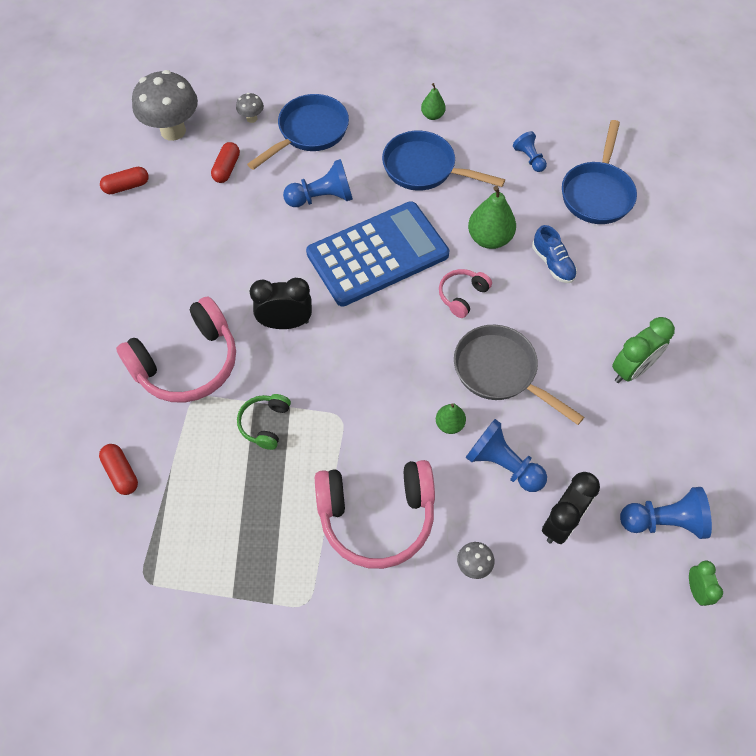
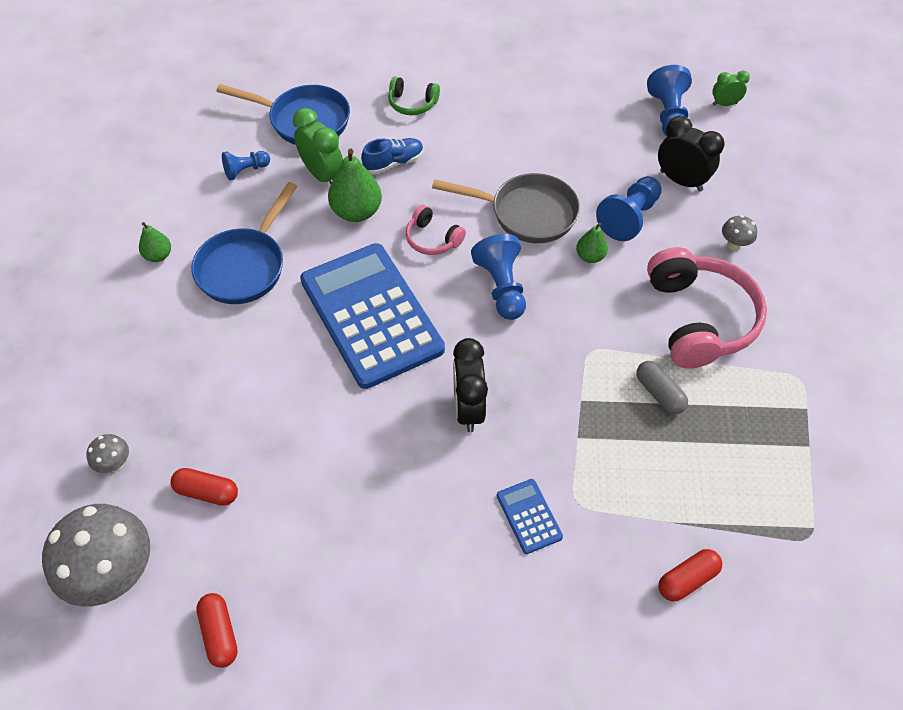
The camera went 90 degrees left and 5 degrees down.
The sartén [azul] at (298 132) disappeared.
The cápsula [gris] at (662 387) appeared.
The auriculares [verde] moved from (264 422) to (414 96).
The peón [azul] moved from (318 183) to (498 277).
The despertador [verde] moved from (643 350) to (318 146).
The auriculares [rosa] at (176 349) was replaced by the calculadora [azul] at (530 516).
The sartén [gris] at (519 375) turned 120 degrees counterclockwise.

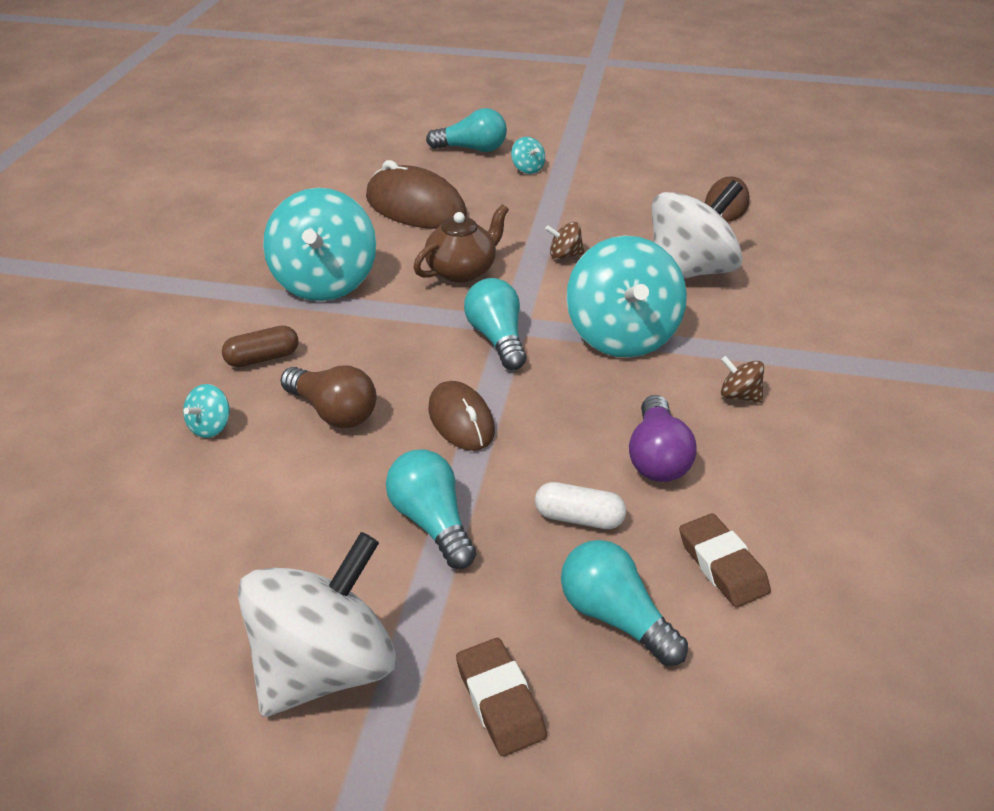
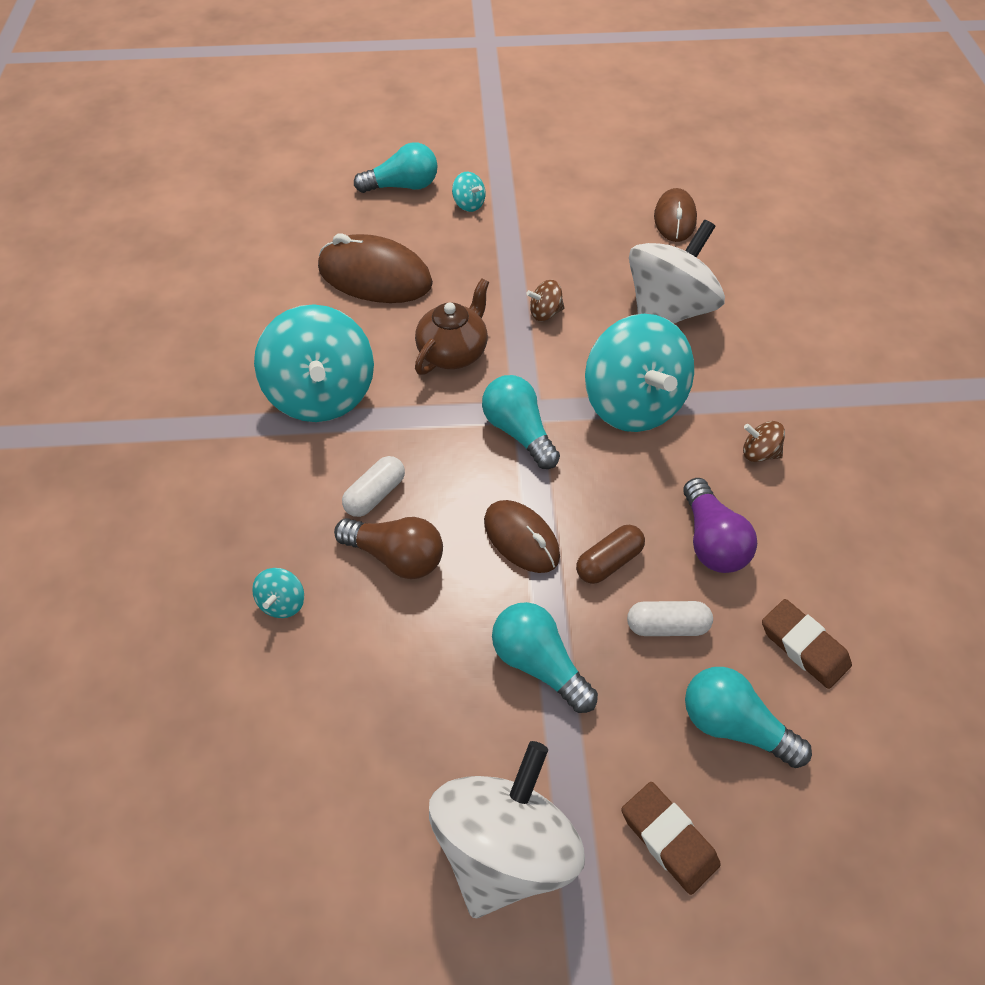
The camera went 15 degrees left and 15 degrees up.
The cápsula [blanco] at (373 486) appeared.
The cápsula [marrón] moved from (260 346) to (610 554).

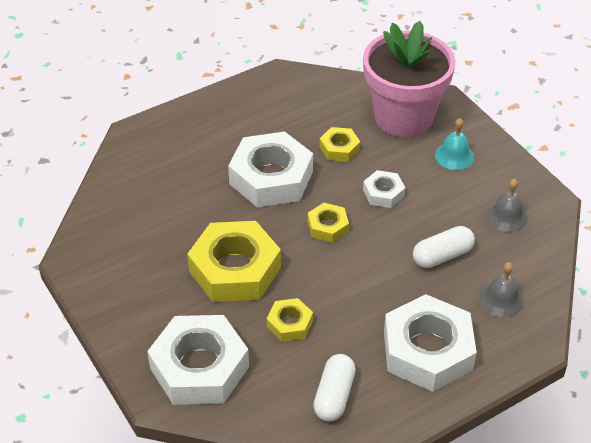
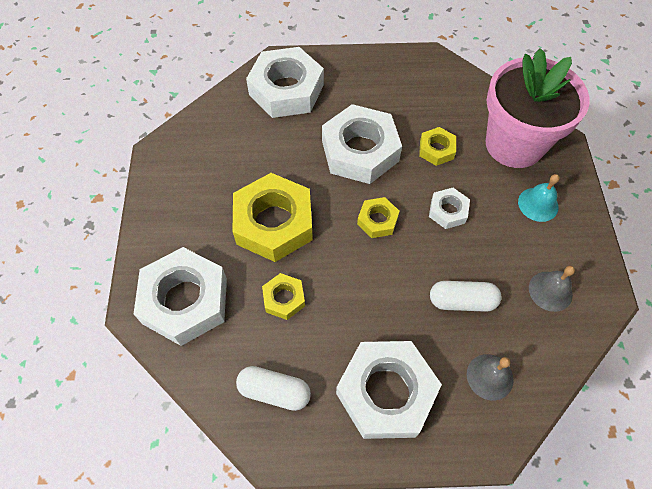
The camera went 30 degrees right and 15 degrees up.
The tuerca [blanco] at (285 82) appeared.
The cápsula [blanco] at (334 388) turned 60 degrees clockwise.

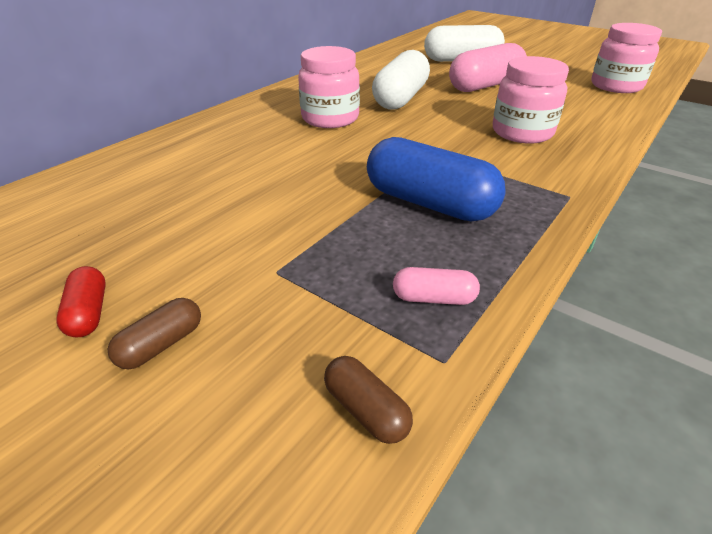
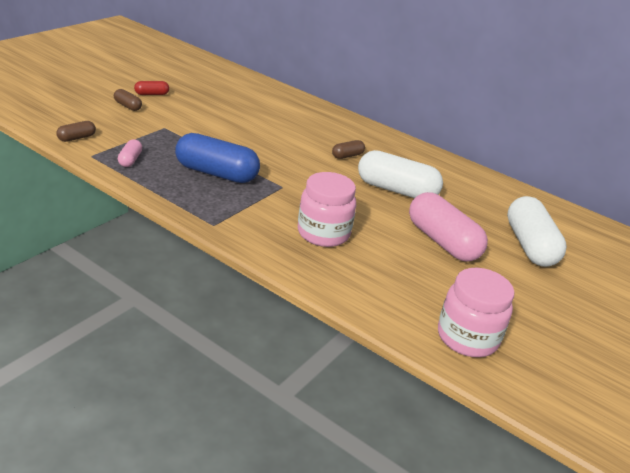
The camera went 85 degrees right and 5 degrees down.
The tarro [rosa] at (329 87) was replaced by the cápsula [marrón] at (348 149).
The cápsula [azul] at (436 179) turned 75 degrees clockwise.

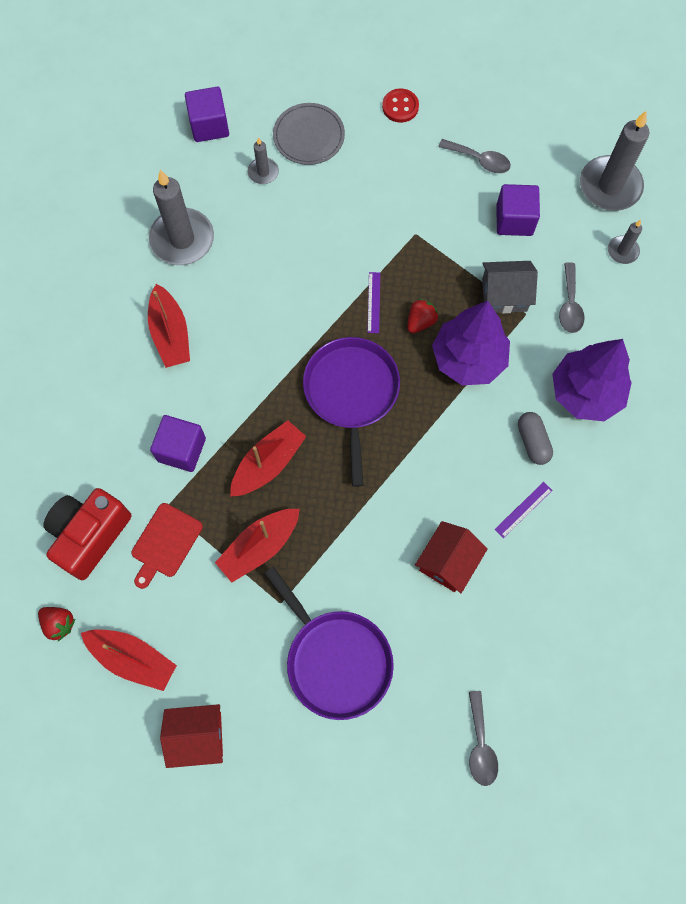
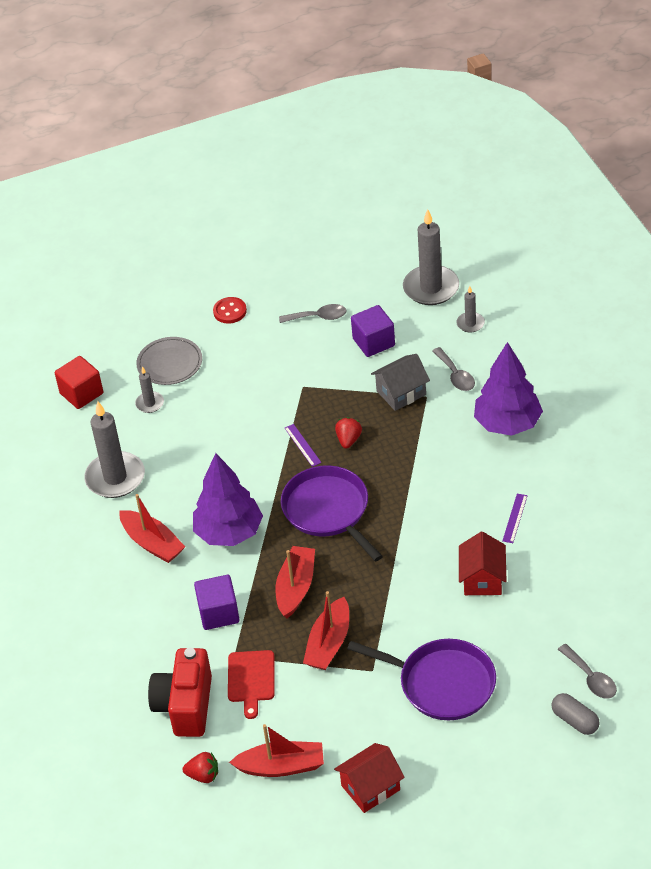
The camera went 25 degrees left and 25 degrees down.
The árbol [morado] moved from (471 343) to (228 499).
The cápsula [gris] moved from (535 438) to (575 714).
The cubo [morado] at (207 114) became the cubo [rojo] at (79 382).

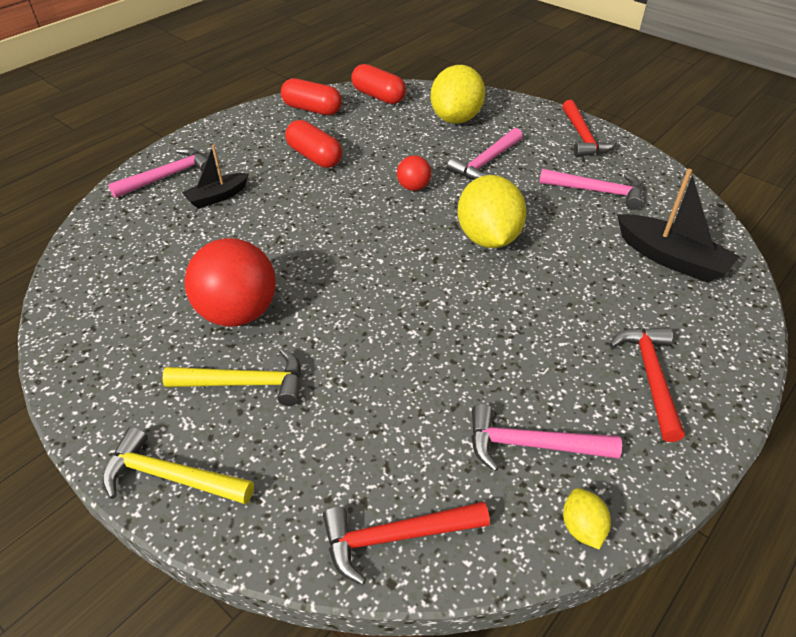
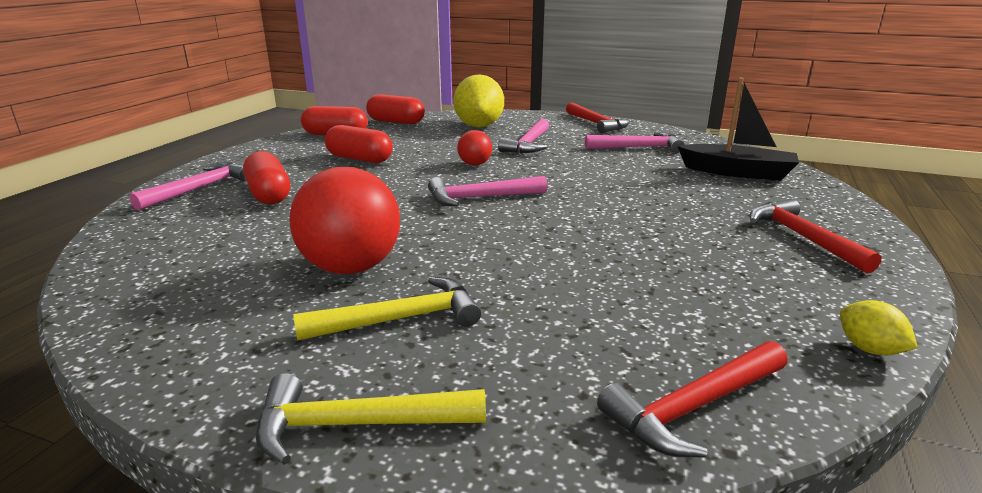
The camera went 20 degrees left and 20 degrees down.
The limón [amarillo] at (491 211) disappeared.
The martillo [rosa] moved from (546 438) to (487 191).
The barco [negro] at (215 176) was replaced by the cápsula [rojo] at (266 177).

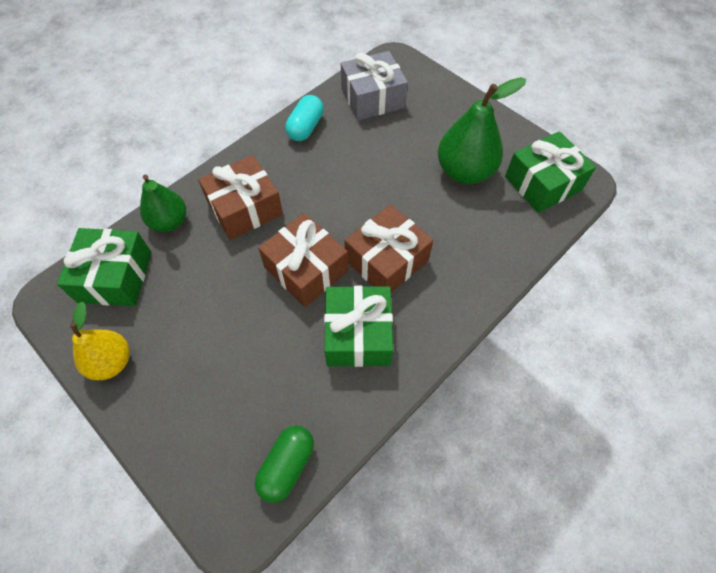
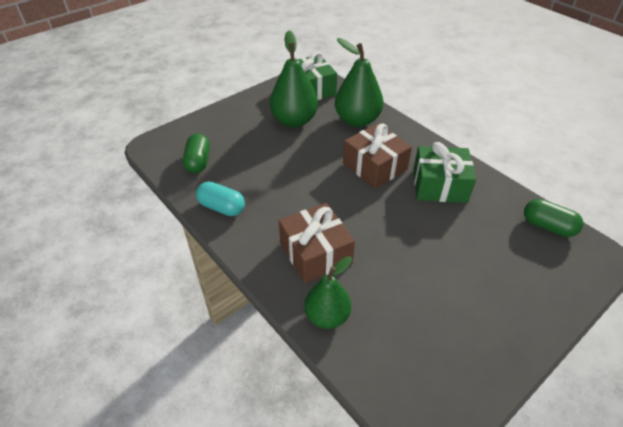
The camera went 85 degrees left and 15 degrees down.
The regalo [verde] at (104 267) disappeared.
The pera [amarillo] at (100 340) disappeared.
The regalo [marrón] at (303 260) disappeared.
The pera [verde] at (359 82) appeared.
The regalo [gris] at (374 85) was replaced by the cápsula [verde] at (196 153).

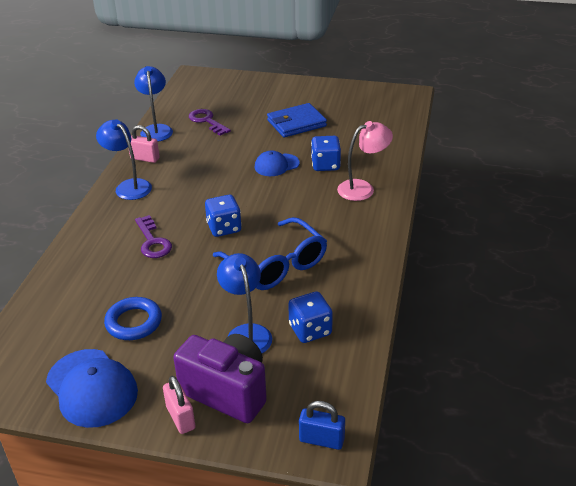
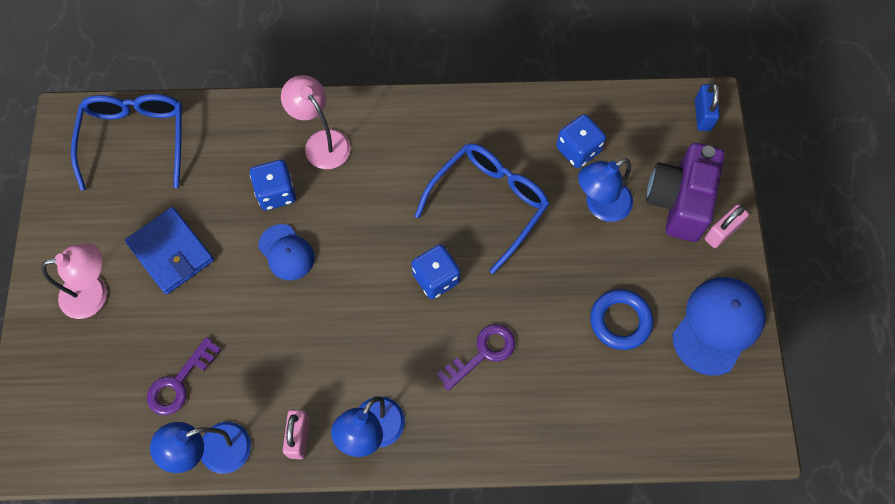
The camera went 105 degrees left and 30 degrees up.
The lámpara [rosa] at (74 281) appeared.
The gafas [azul] at (126 142) appeared.

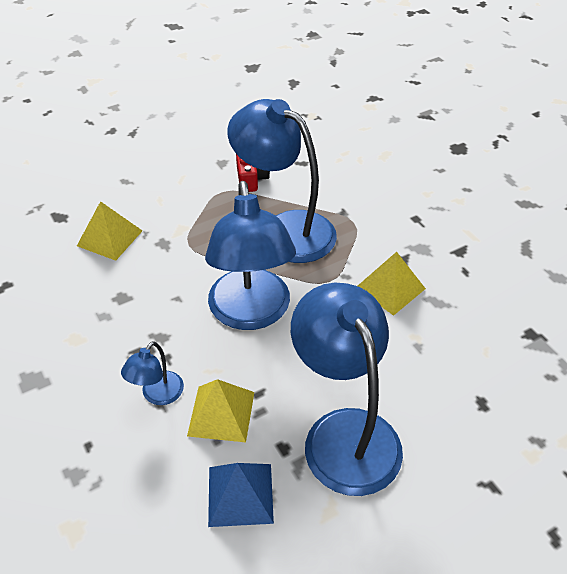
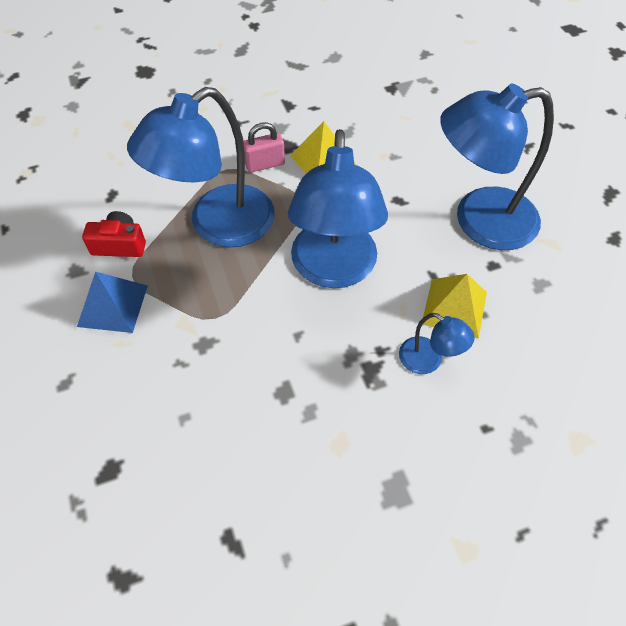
The camera went 80 degrees left and 10 degrees up.
The pirámide [amarillo] at (109 231) disappeared.
The candado [rosa] at (264 147) appeared.
The pirámide [azul] moved from (241 495) to (112 302).
The lámpara [azul] at (250 255) turned 90 degrees clockwise.

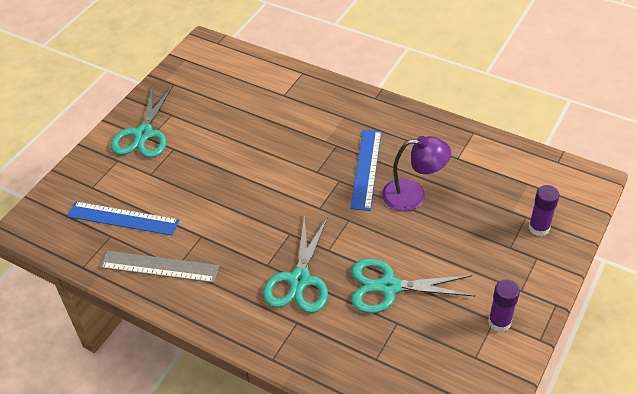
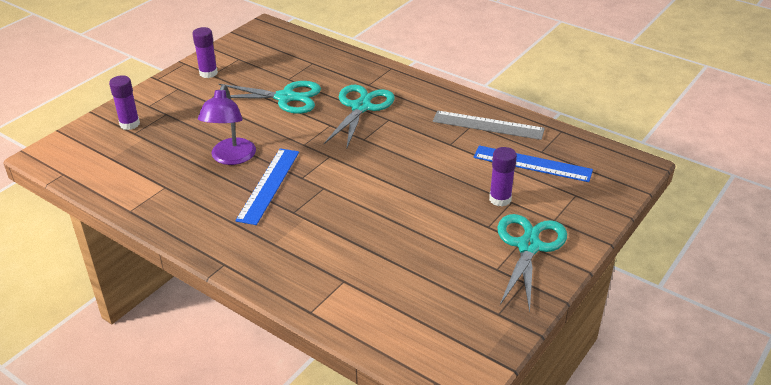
The camera went 175 degrees left and 10 degrees down.
The barra de pegamento [morado] at (503 177) appeared.
The lámpara [morado] at (416 173) turned 90 degrees counterclockwise.

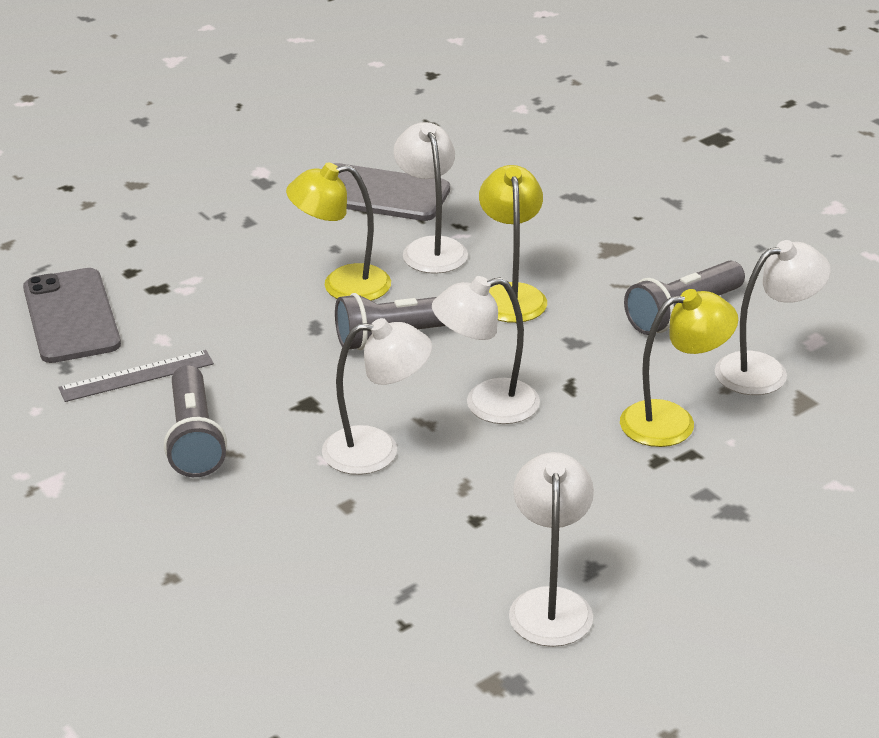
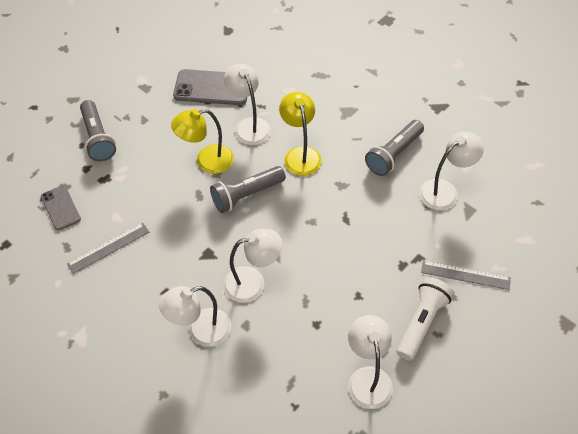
The camera went 10 degrees left and 20 degrees up.
The lámpara [amarillo] at (679 368) disappeared.
The lámpara de mano [blanco] at (425 319) appeared.
The regla [gris] at (466 275) appeared.
The lámpara de mano [gris] moved from (195 421) to (98 130).
The lámpara [blanco] moved from (486 350) to (195 316).
The móvil [gris] at (72 315) changed to 0.61 times the size.

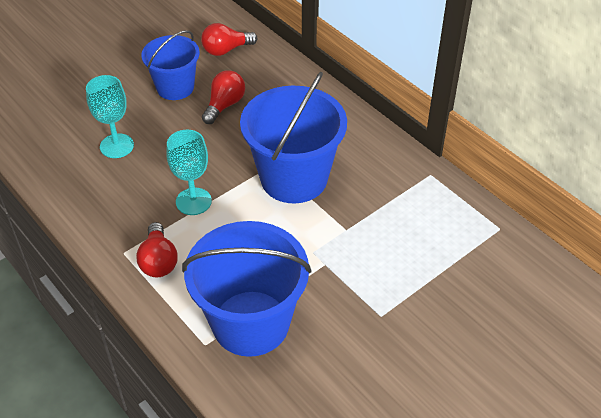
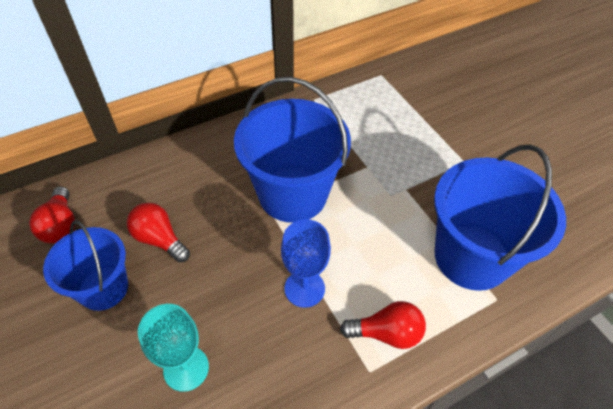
The camera went 80 degrees left and 5 degrees up.
The copa [turquesa] at (189 172) became the copa [azul] at (306 263).

